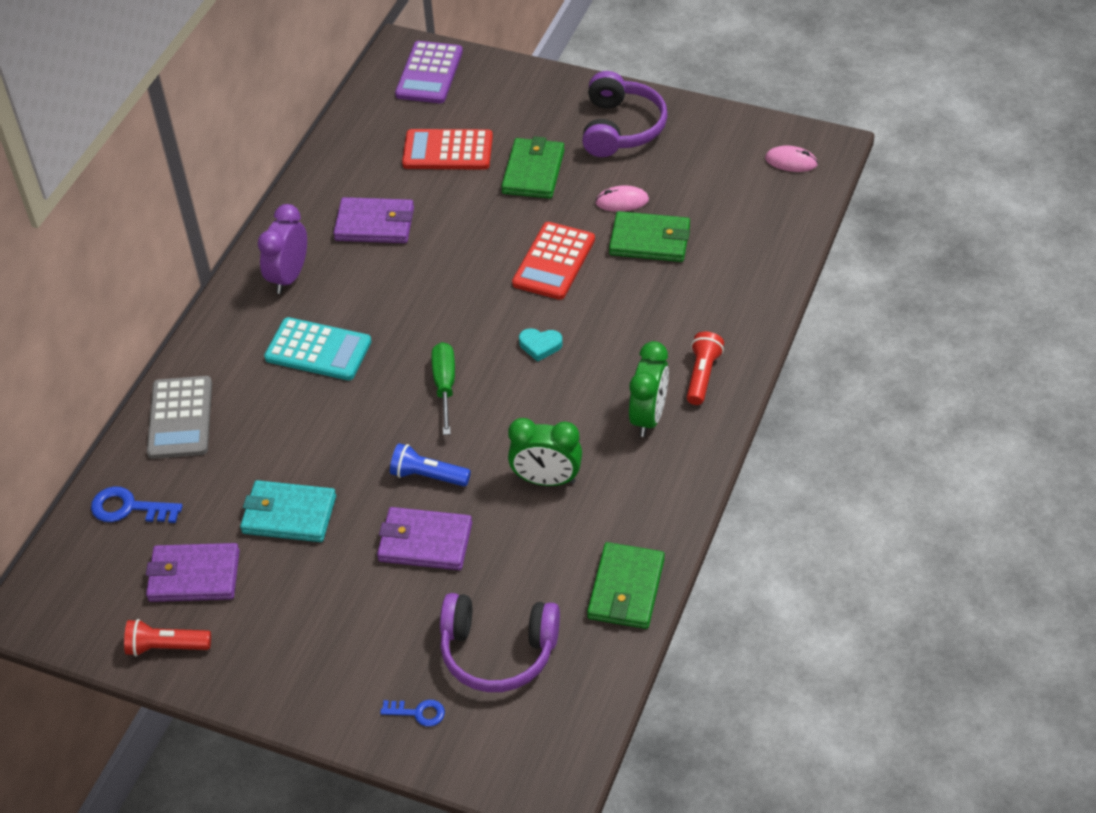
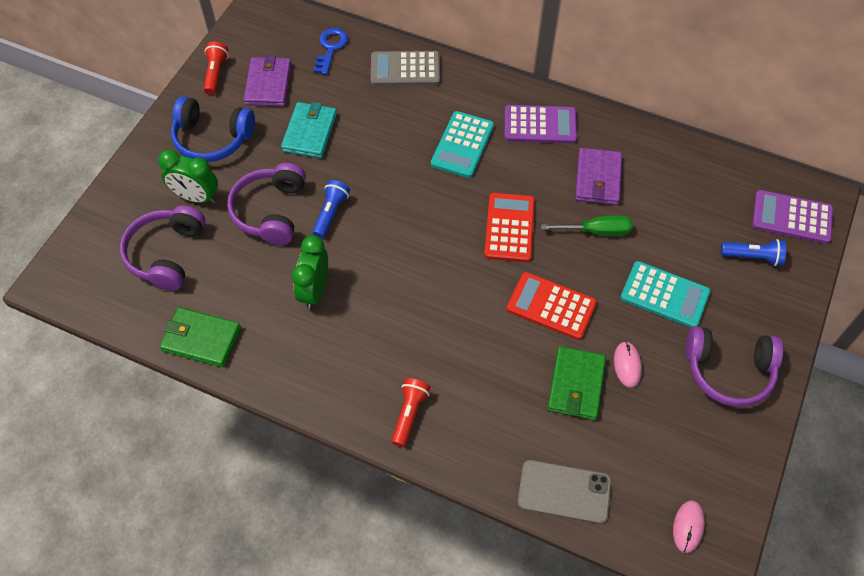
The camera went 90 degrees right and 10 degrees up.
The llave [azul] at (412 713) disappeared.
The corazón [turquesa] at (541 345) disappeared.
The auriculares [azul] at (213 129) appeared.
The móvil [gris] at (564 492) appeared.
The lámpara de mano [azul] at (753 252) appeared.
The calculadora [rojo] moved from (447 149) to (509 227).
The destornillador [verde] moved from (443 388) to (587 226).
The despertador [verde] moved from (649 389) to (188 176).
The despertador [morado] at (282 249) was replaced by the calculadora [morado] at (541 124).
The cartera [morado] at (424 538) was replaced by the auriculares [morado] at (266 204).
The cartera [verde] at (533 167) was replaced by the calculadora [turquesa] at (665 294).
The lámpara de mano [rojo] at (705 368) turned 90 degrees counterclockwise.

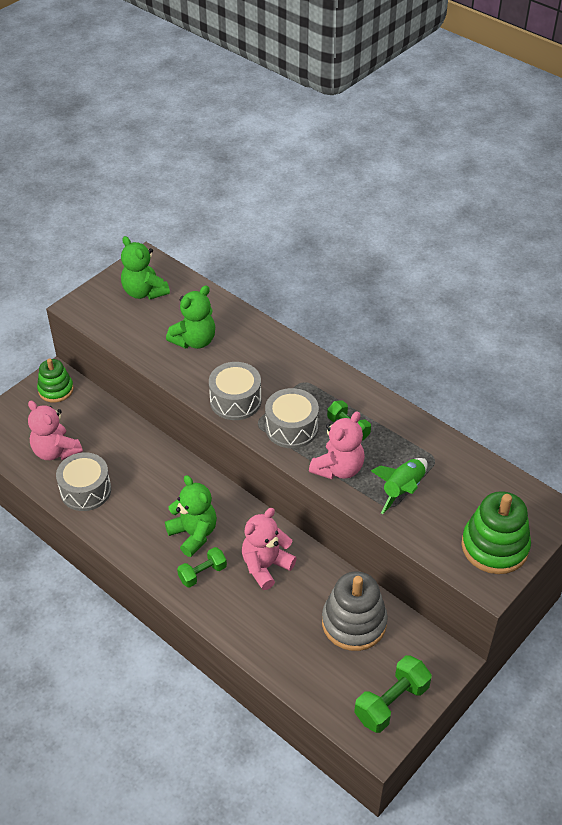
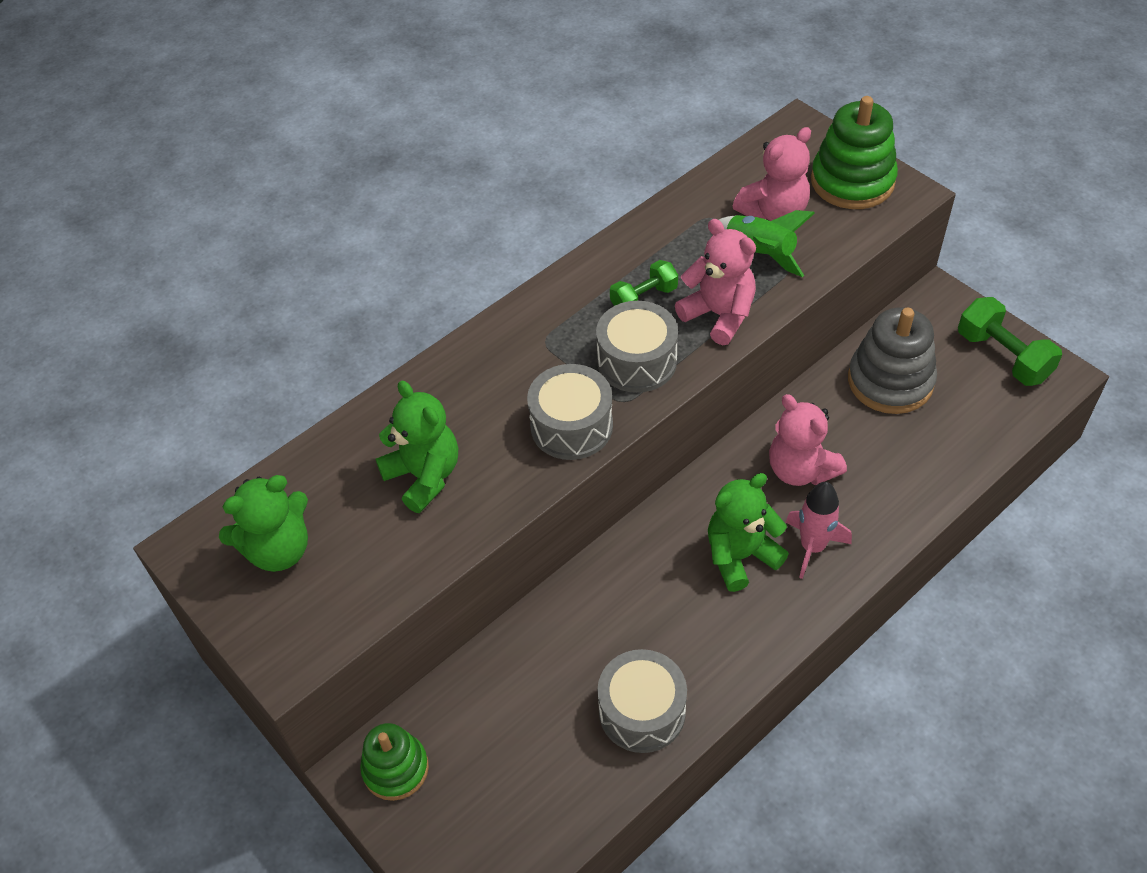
The camera went 80 degrees left and 5 degrees up.
The osito [rosa] moved from (55 430) to (772 174).
The mancuerna [verde] at (202 567) was replaced by the cohete [rosa] at (819 530).

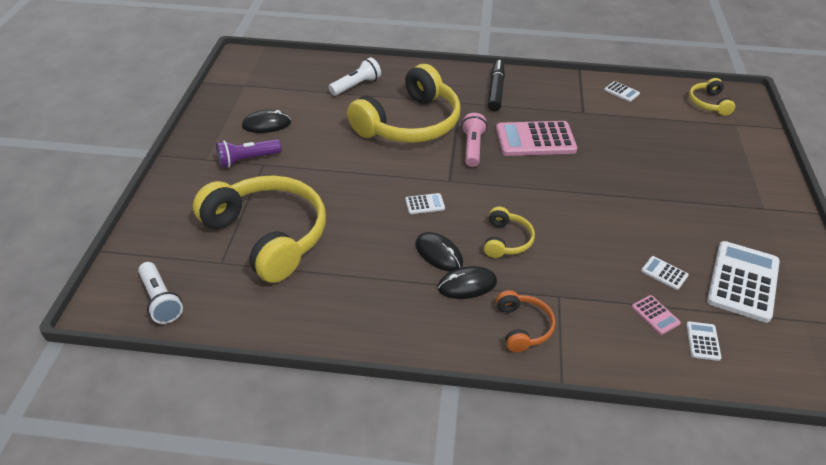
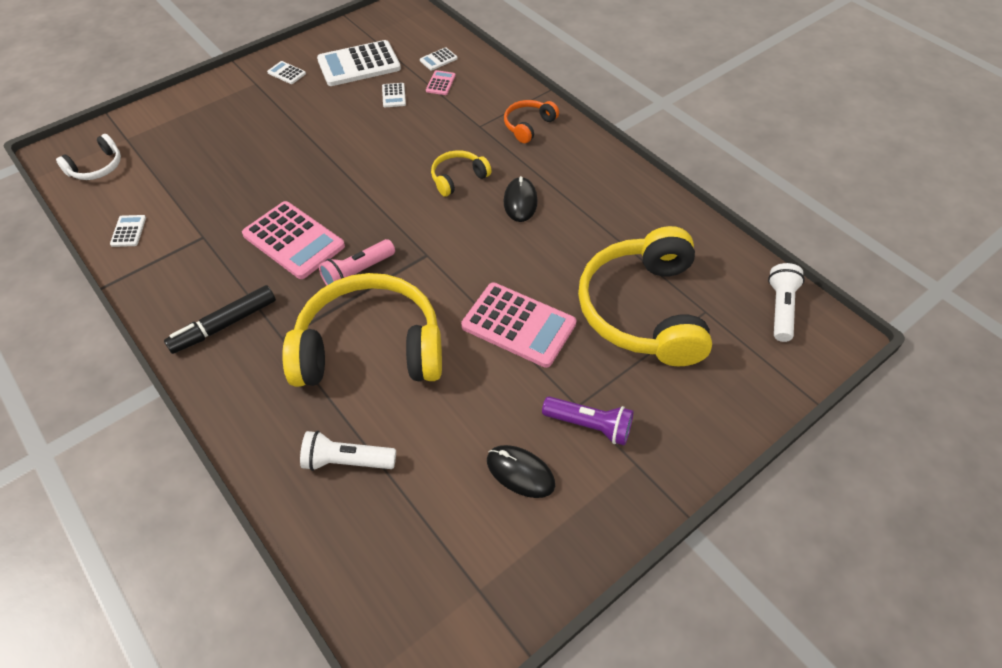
The camera went 135 degrees left and 10 degrees up.
The ratón [negro] at (467 282) disappeared.
The calculadora [rosa] at (518 325) appeared.
The calculadora [blanco] moved from (425 203) to (286 72).
The auriculares [amarillo] at (712 97) became the auriculares [blanco] at (88 157).

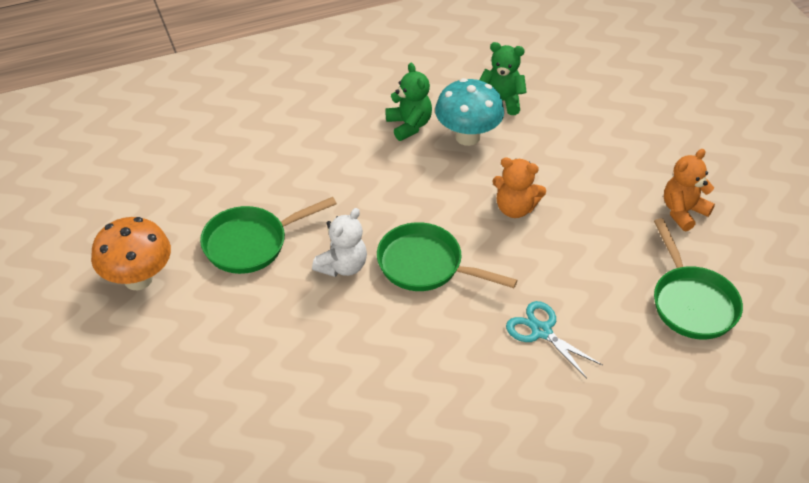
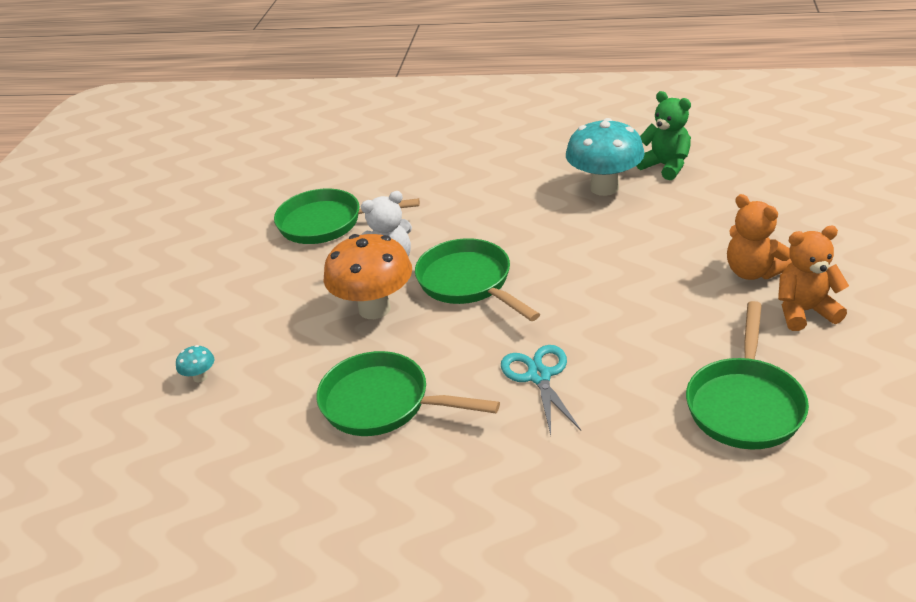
The camera went 35 degrees right and 10 degrees down.
The osito [verde] at (408 102) disappeared.
The seta [turquesa] at (195 364) appeared.
The sartén [verde] at (408 393) appeared.
The seta [naranja] moved from (131 253) to (368 276).
The osito [naranja] moved from (519 187) to (759 237).

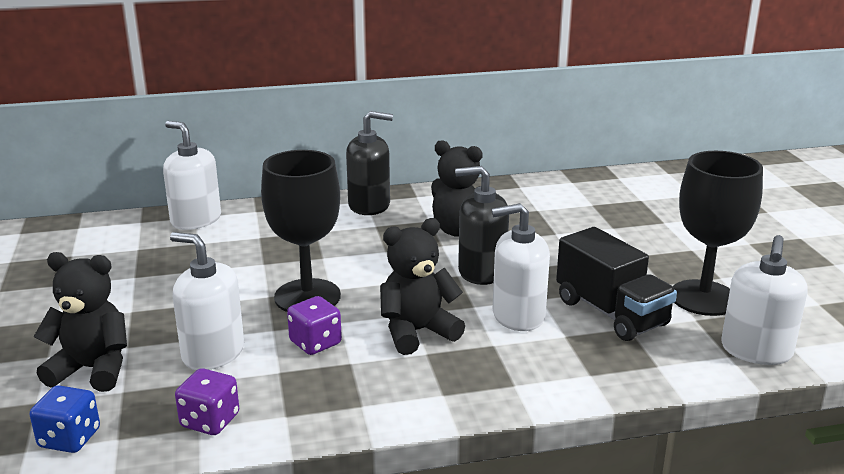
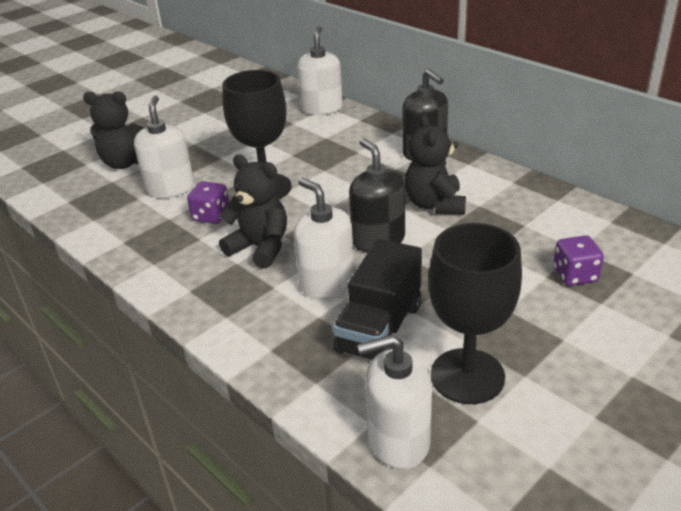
The camera went 60 degrees right and 10 degrees up.
The dado [azul] at (64 419) disappeared.
The dado [morado] moved from (207 401) to (578 260).
The osito [negro] at (80 322) turned 120 degrees clockwise.

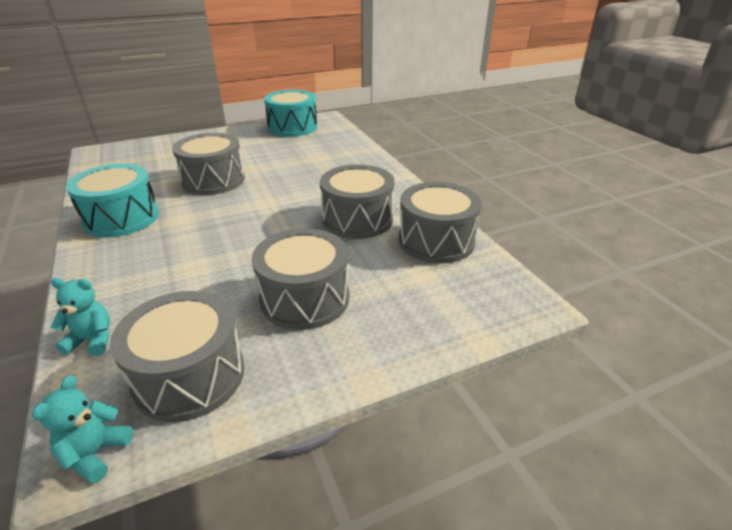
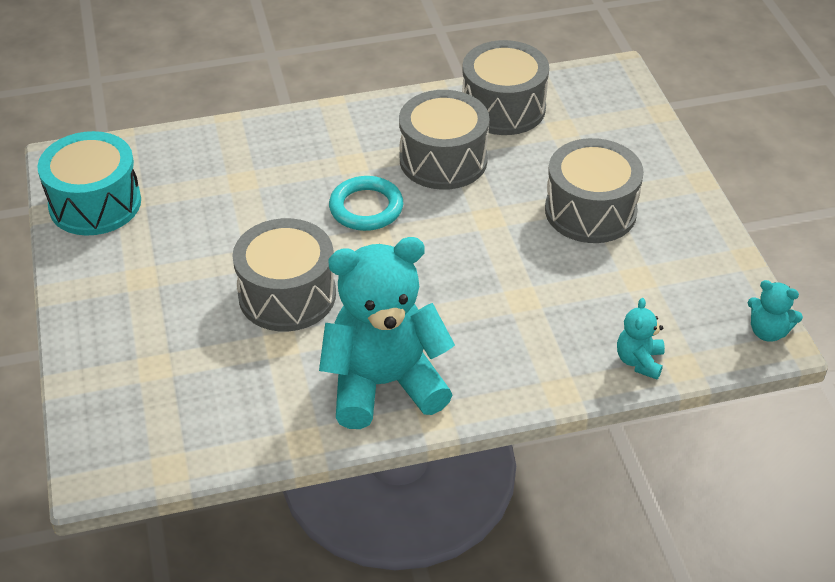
The camera went 80 degrees left and 10 degrees up.
The tambor [gris] at (177 356) disappeared.
The anillo [turquesa] at (366 203) appeared.
The tambor [turquesa] at (112 200) was replaced by the osito [turquesa] at (387 333).

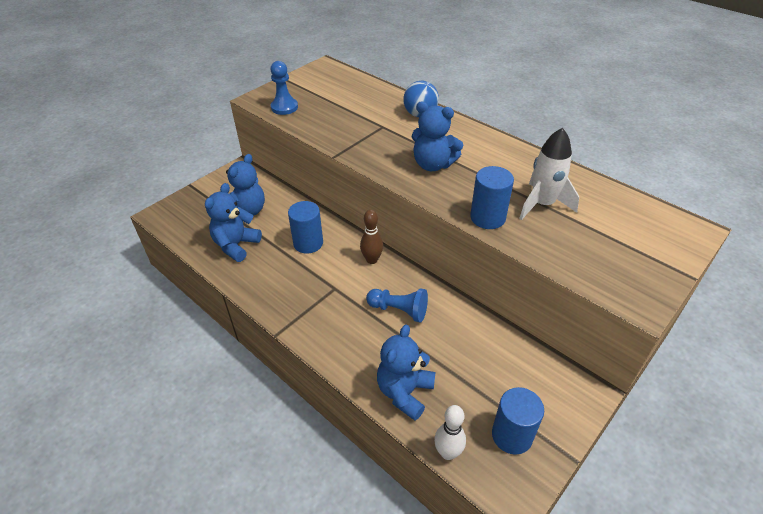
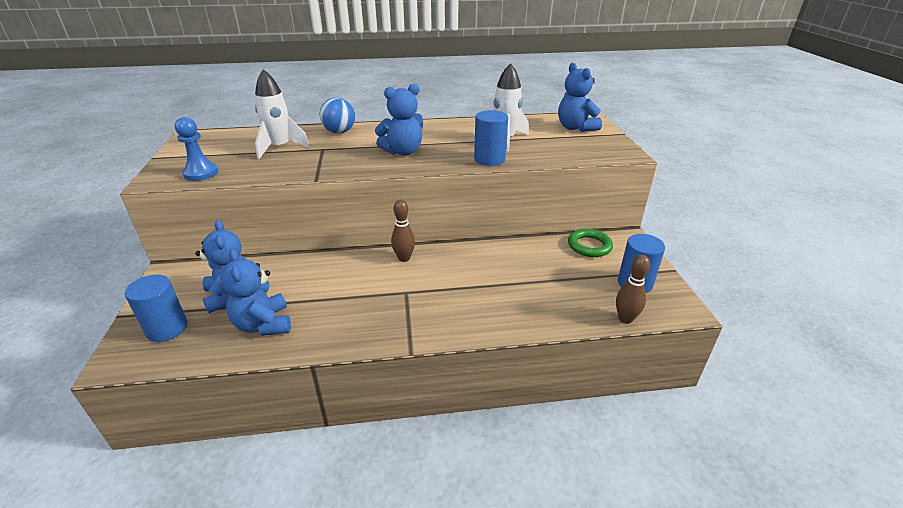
The camera went 50 degrees left and 10 degrees down.
The peón [azul] at (397 305) disappeared.
The cohete [blanco] at (282 114) appeared.
The anillo [verde] at (590 243) appeared.
The cilindro [azul] moved from (305 227) to (156 308).
The osito [azul] moved from (406 372) to (580 97).
The bolo [blanco] at (450 432) became the bolo [marrón] at (633 289).

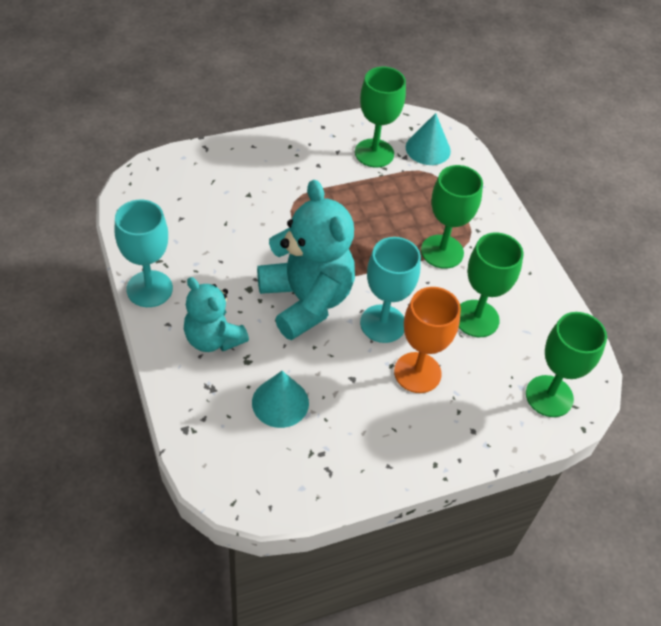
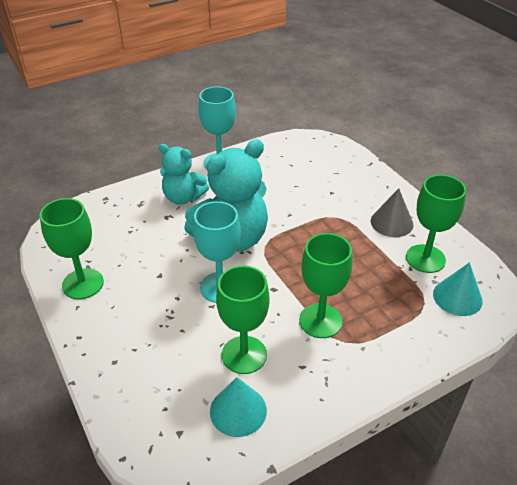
The camera went 85 degrees right and 10 degrees down.
The copa [naranja] at (427 340) disappeared.
The cono [gris] at (392 212) appeared.
The cono [turquesa] moved from (280 399) to (238 407).
The copa [verde] moved from (566 364) to (72 248).
The osito [turquesa] at (216 314) turned 105 degrees counterclockwise.

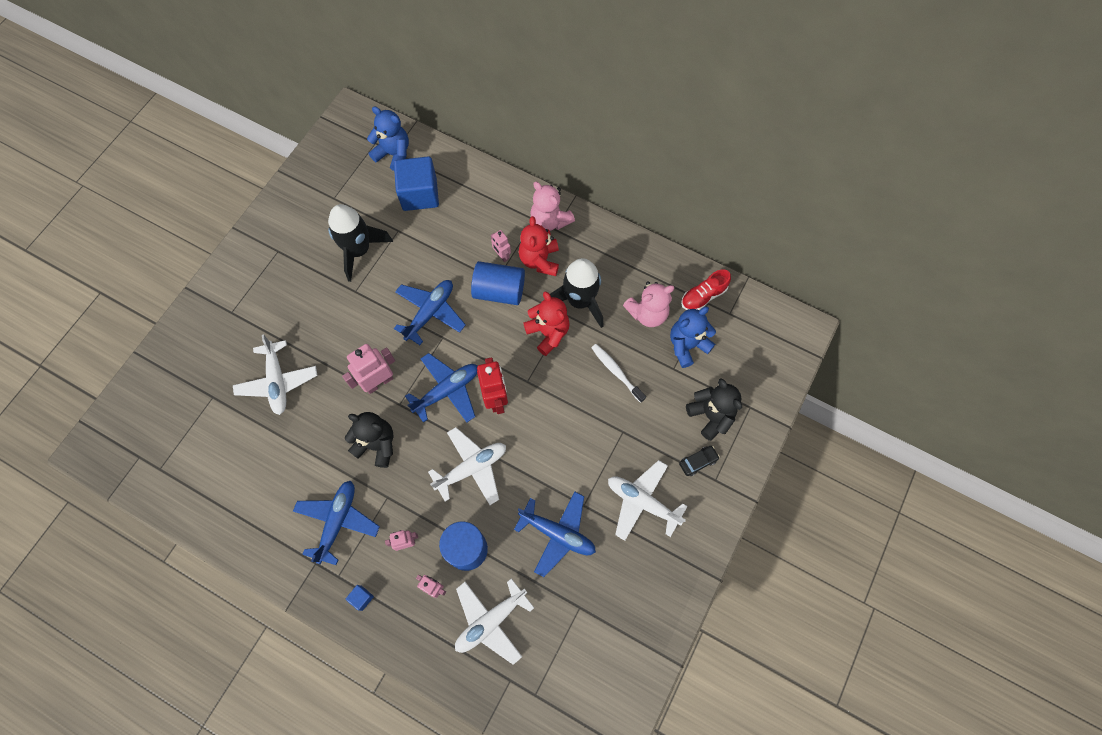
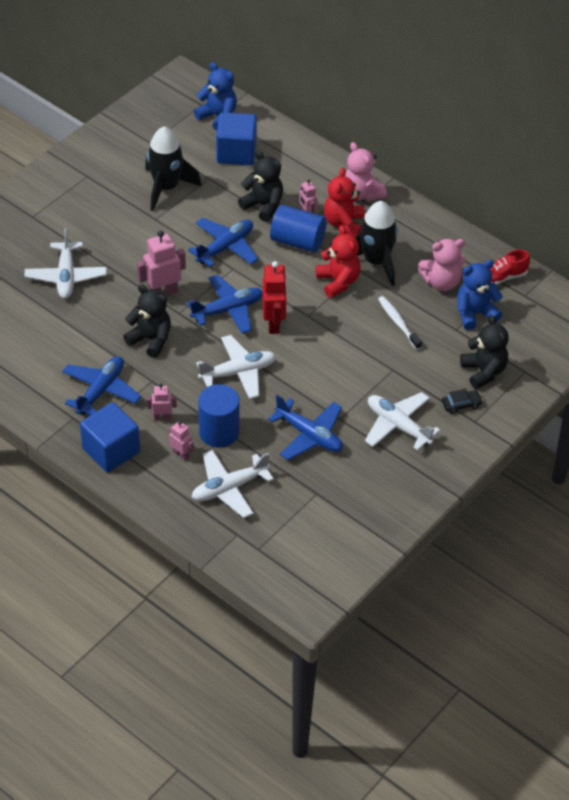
The camera went 10 degrees right and 20 degrees down.
The osito [negro] at (260 186) appeared.
The cubo [azul] at (360 598) changed to 2.48 times the size.

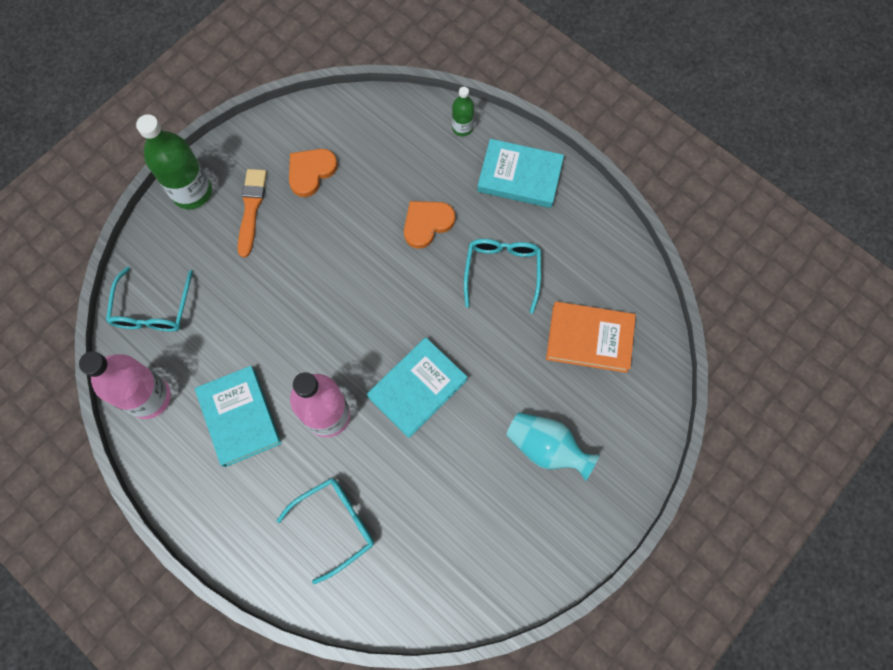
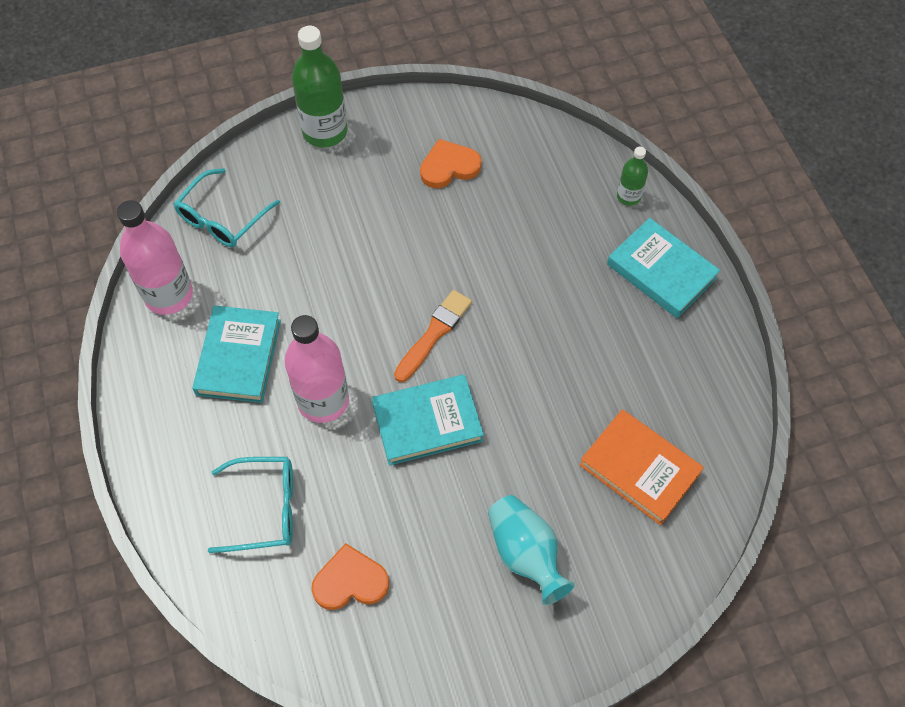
The camera went 30 degrees right and 10 degrees down.
The gafas [turquesa] at (502 276) disappeared.
The pincel [naranja] moved from (252 213) to (433 336).
The corazón [naranja] moved from (429 225) to (350 576).

